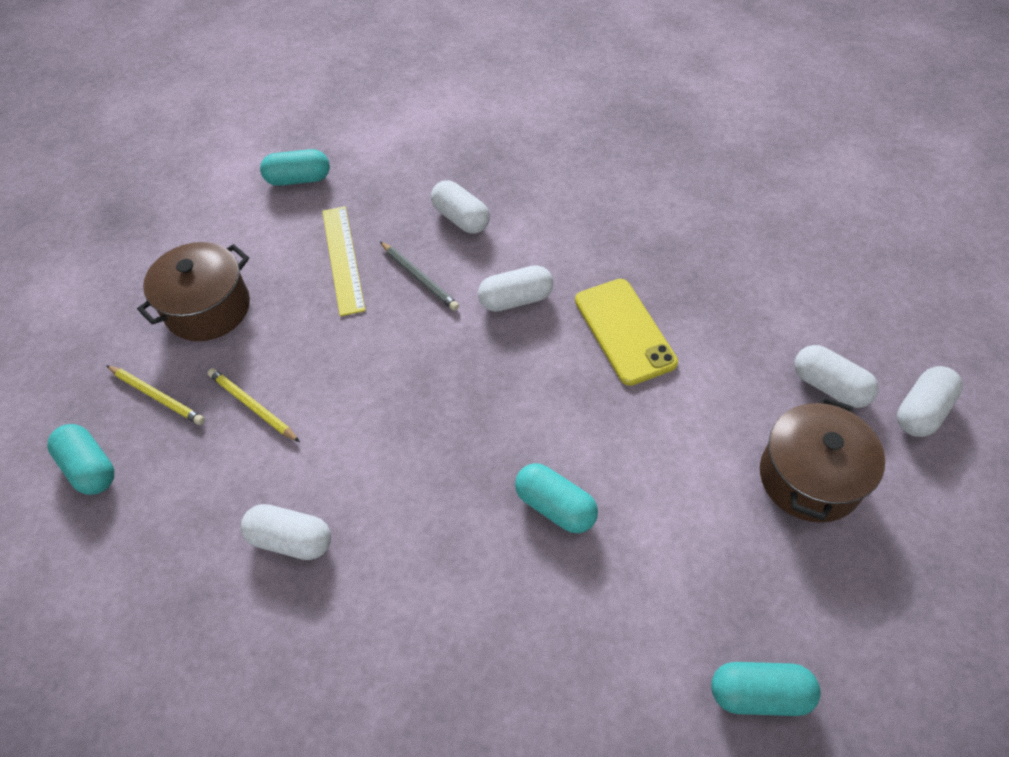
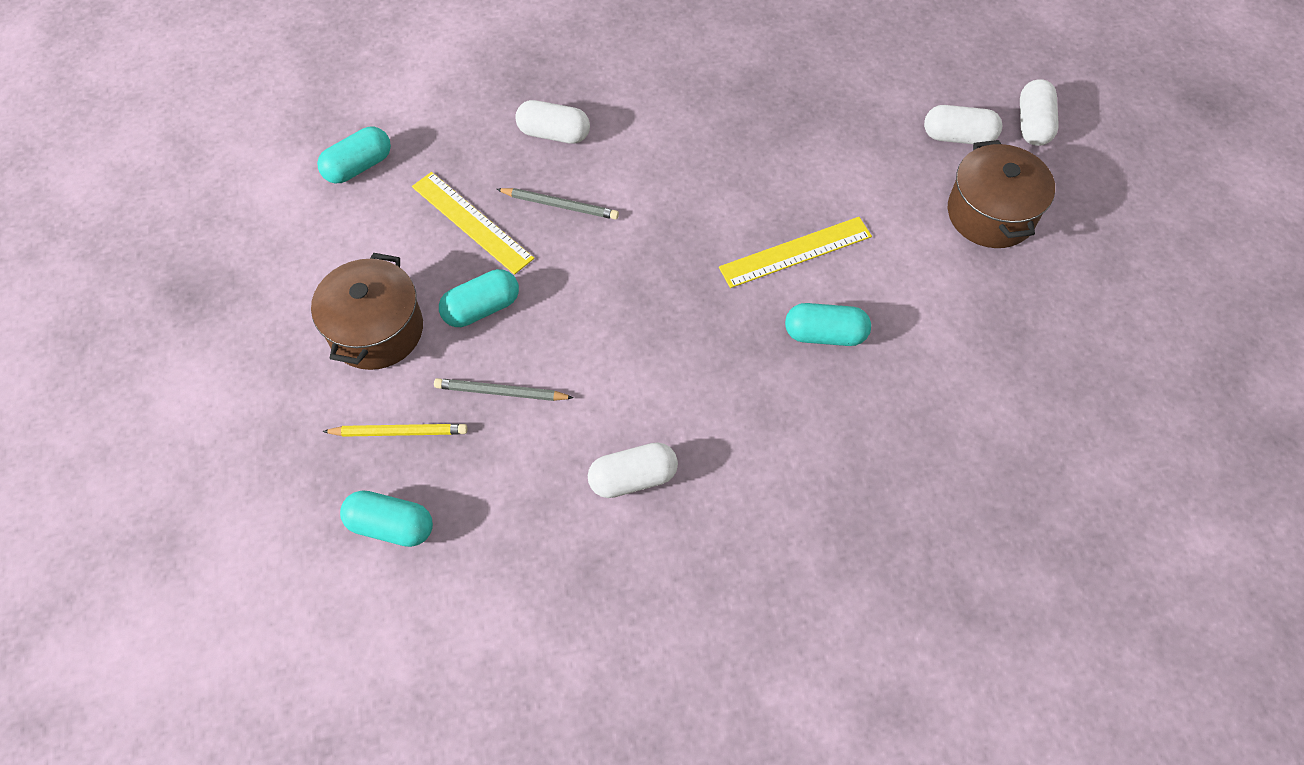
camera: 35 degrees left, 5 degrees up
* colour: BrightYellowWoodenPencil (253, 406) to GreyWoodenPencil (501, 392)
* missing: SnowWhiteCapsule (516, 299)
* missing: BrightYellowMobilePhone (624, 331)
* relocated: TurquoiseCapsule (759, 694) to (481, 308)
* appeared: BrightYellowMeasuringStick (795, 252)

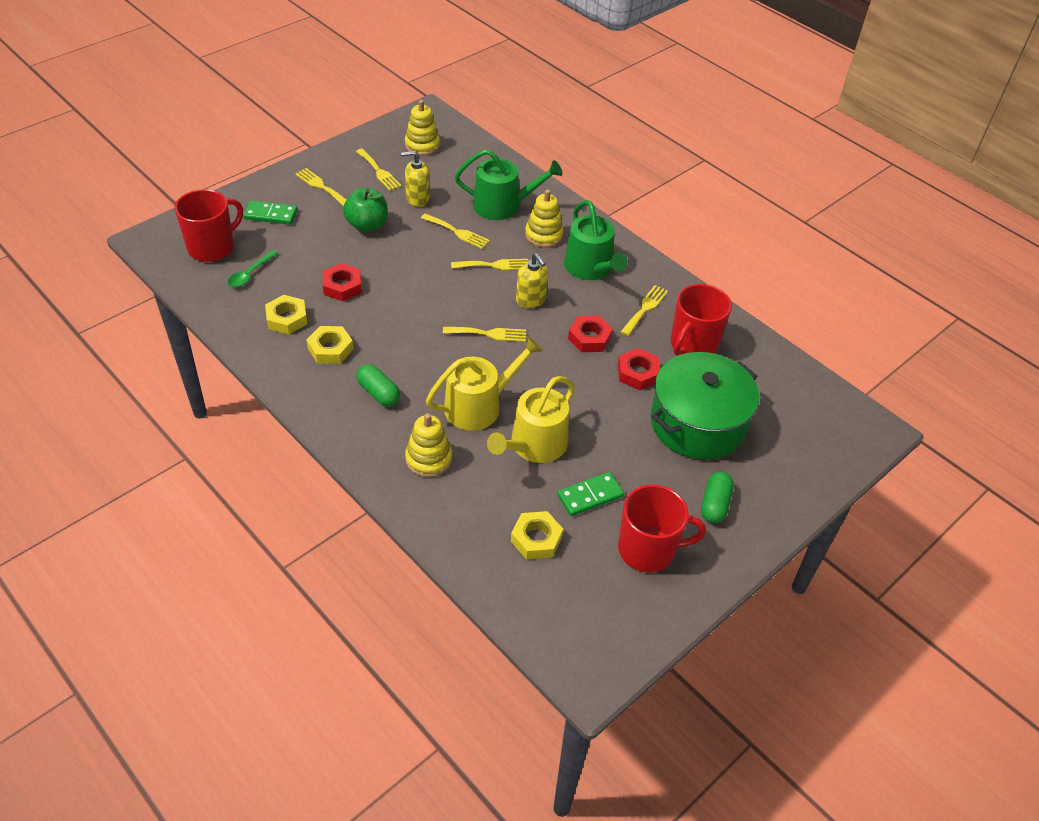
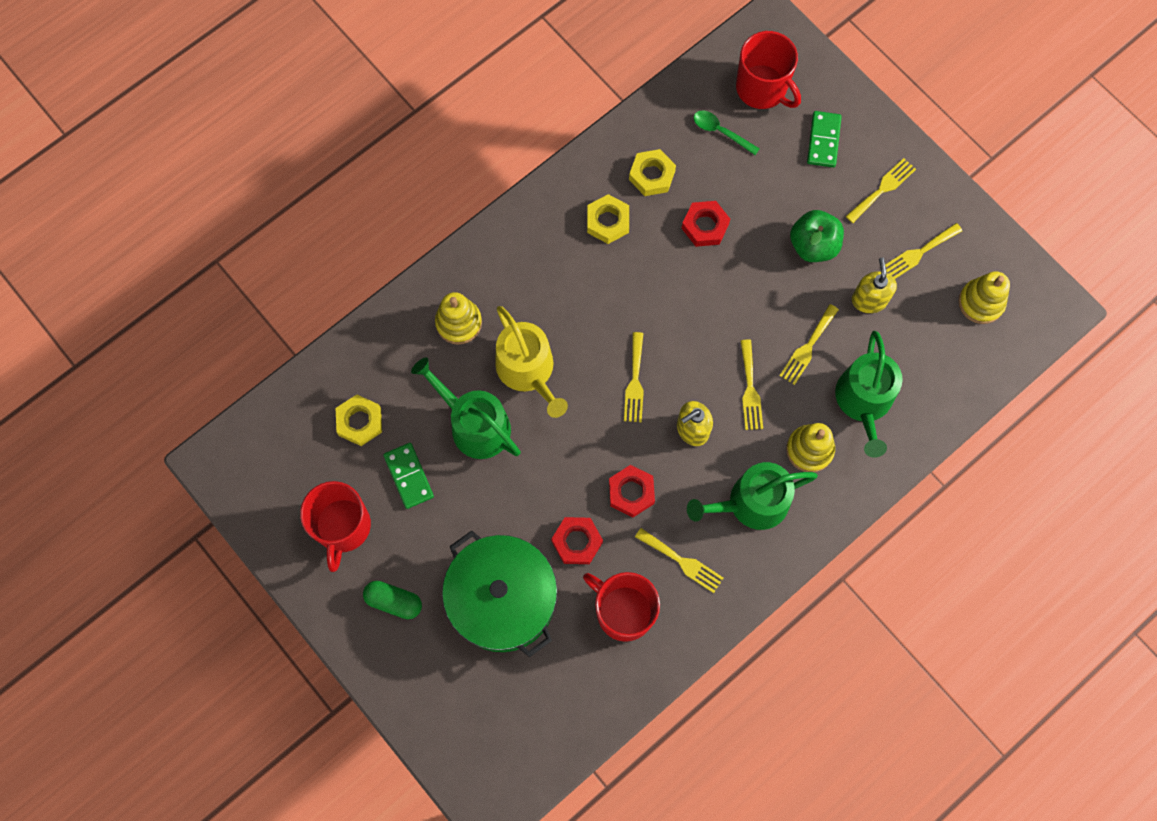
camera: 95 degrees right, 25 degrees up
* missing: EmeraldCapsule (379, 393)
* colour: BrightYellowWateringCan (534, 445) to EmeraldWateringCan (474, 424)

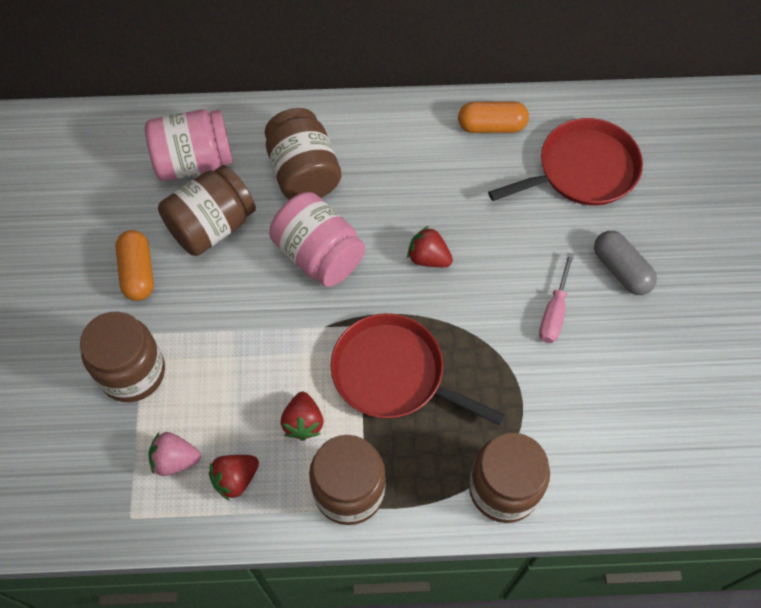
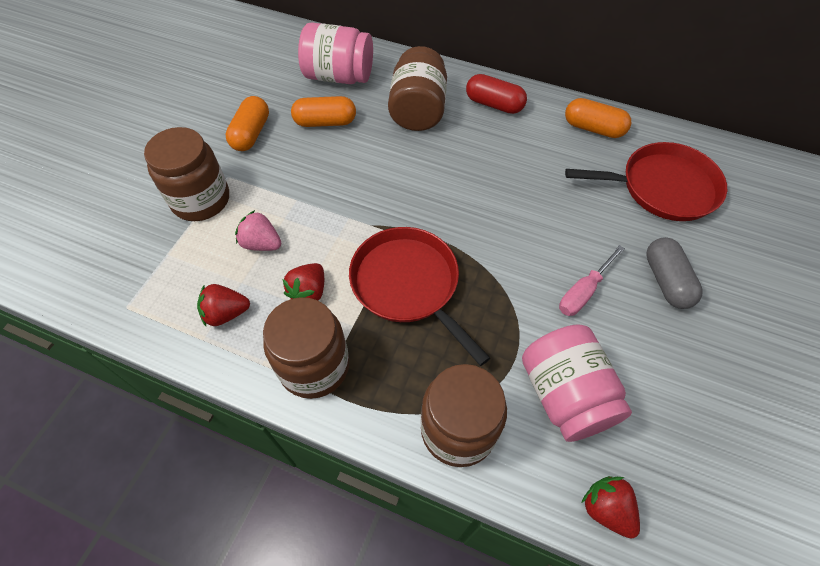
camera: 25 degrees right, 5 degrees down
* relocated: RosyToyStrawberry (175, 460) to (261, 243)
* exchanged: BrownJar (212, 226) to BrightOrangeCapsule (325, 122)
* relocated: RosyJar (319, 255) to (565, 394)
* relocated: ScarletToyStrawberry (428, 258) to (606, 509)
* appeared: ScarletCapsule (494, 104)

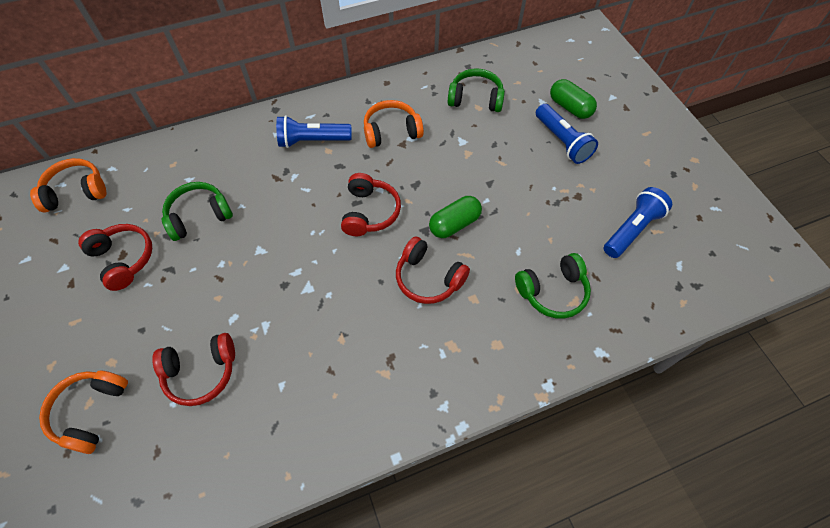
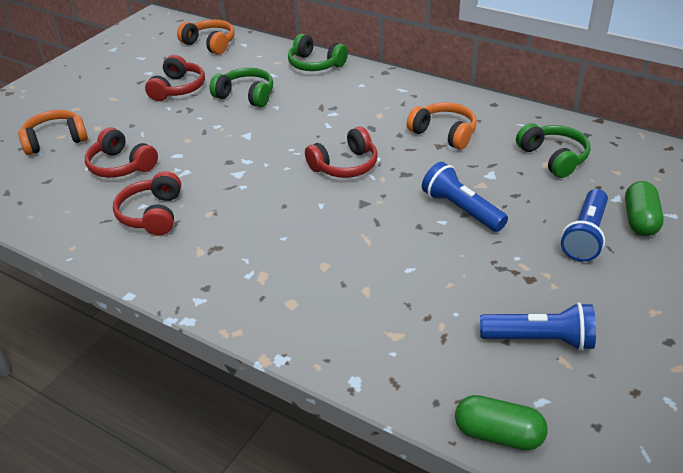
camera: 55 degrees right, 20 degrees down
* relocated: CobaltTorch (312, 141) to (461, 209)
* relocated: ScarletHeadset (428, 278) to (152, 214)
* relocated: EmeraldCapsule (454, 224) to (498, 434)
* relocated: EmeraldHeadset (552, 292) to (315, 64)

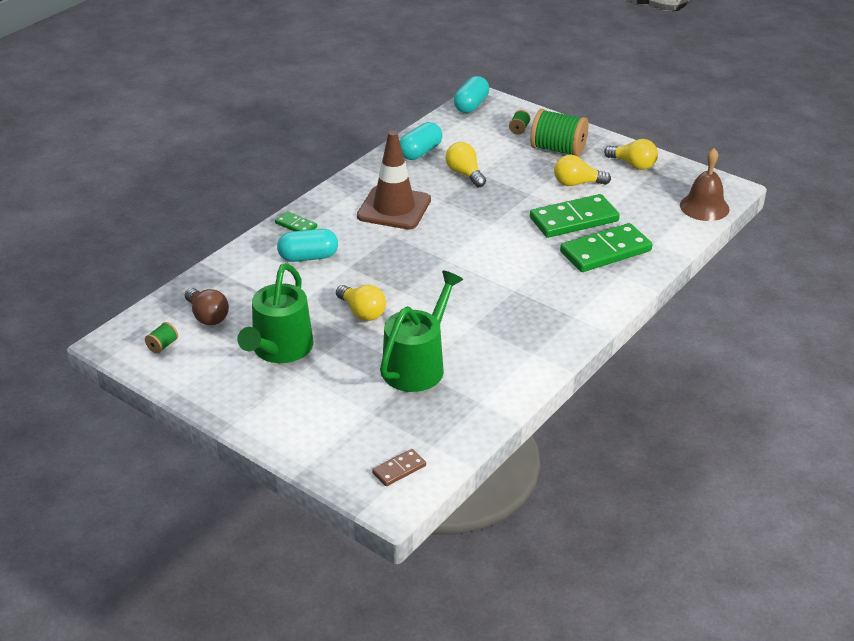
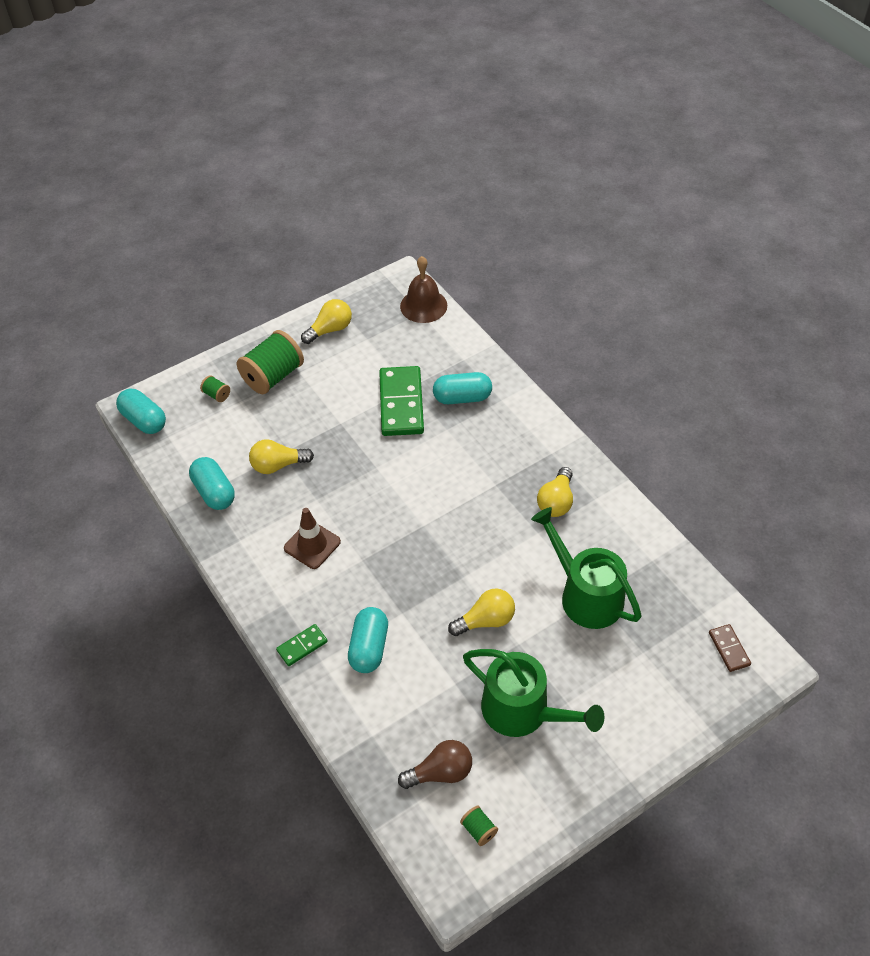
camera: 70 degrees left, 15 degrees up
* size: BrownTrafficCone (394, 208) = (312, 545) x0.62
* relocated: BrightYellowBulb (577, 183) to (556, 501)
* exchanged: EmeraldDominoPiece (605, 251) to TurquoiseCapsule (462, 397)

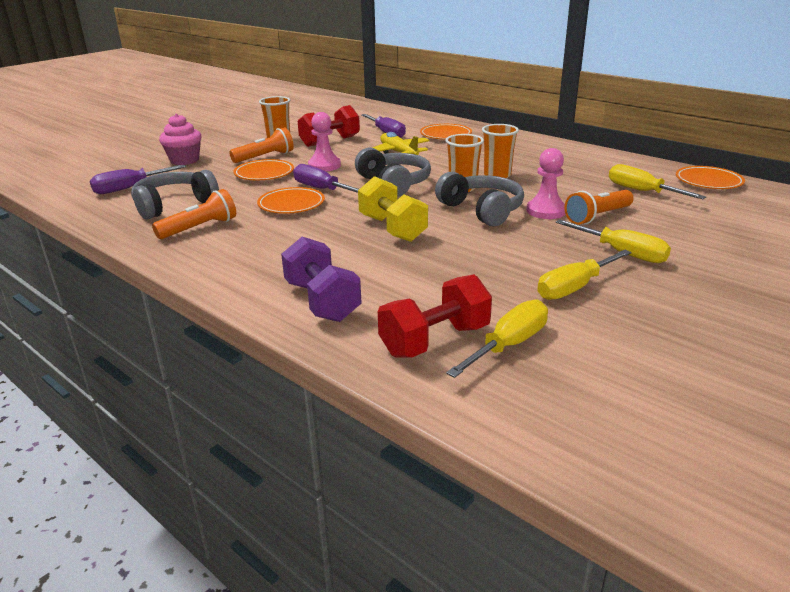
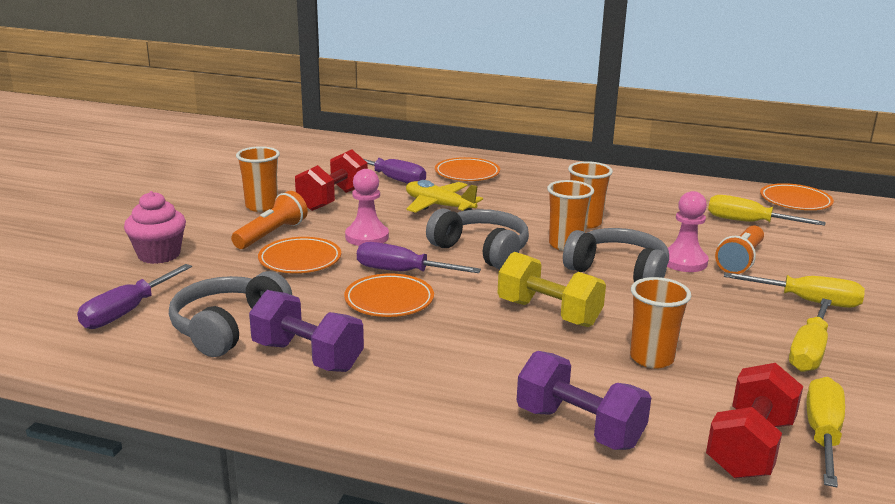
camera: 25 degrees left, 5 degrees down
* exchanged: BrightOrangeTorch (200, 228) to RoyalPurpleDumbbell (307, 356)
* appeared: BrightOrangeTumbler (651, 358)

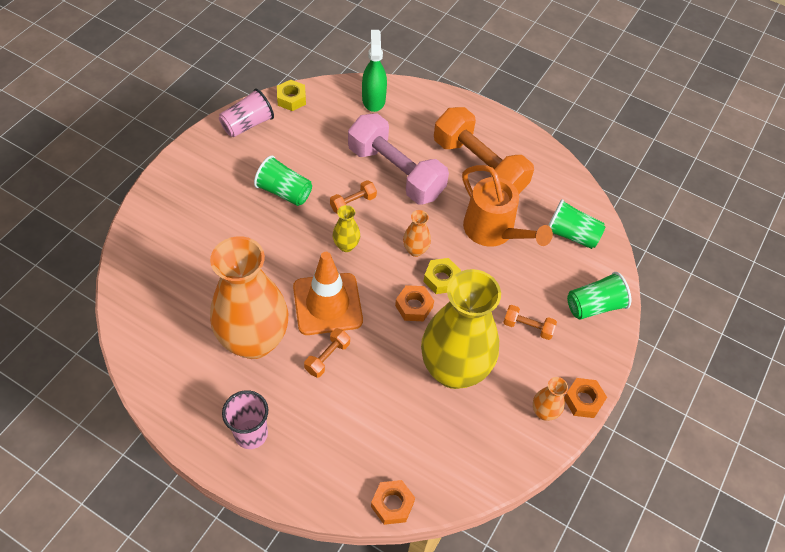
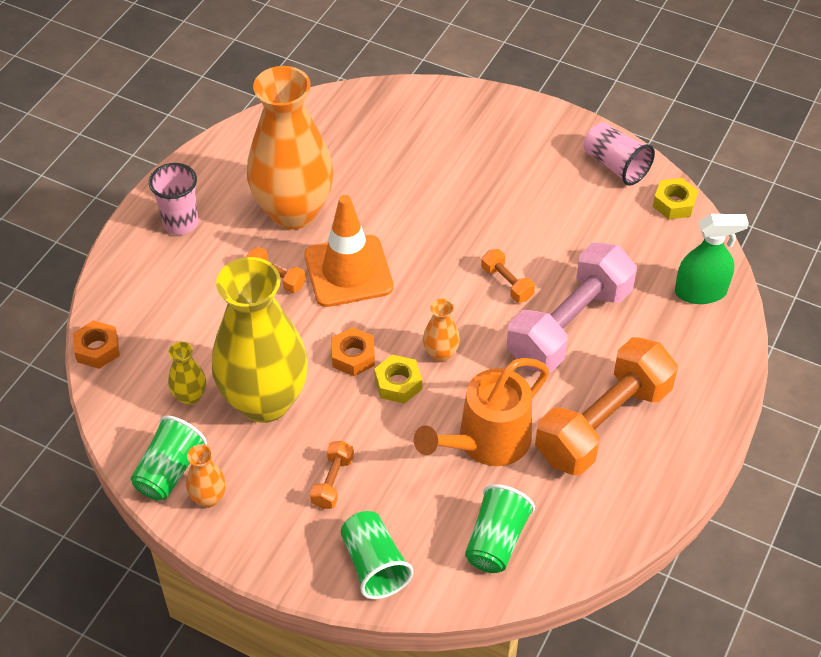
camera: 90 degrees right, 5 degrees down
* relocated: EmeraldTumbler (284, 192) to (170, 471)
* relocated: BrightYellowFlowerVase (346, 245) to (190, 396)
* missing: BrightOrangeHexagonNut (583, 400)

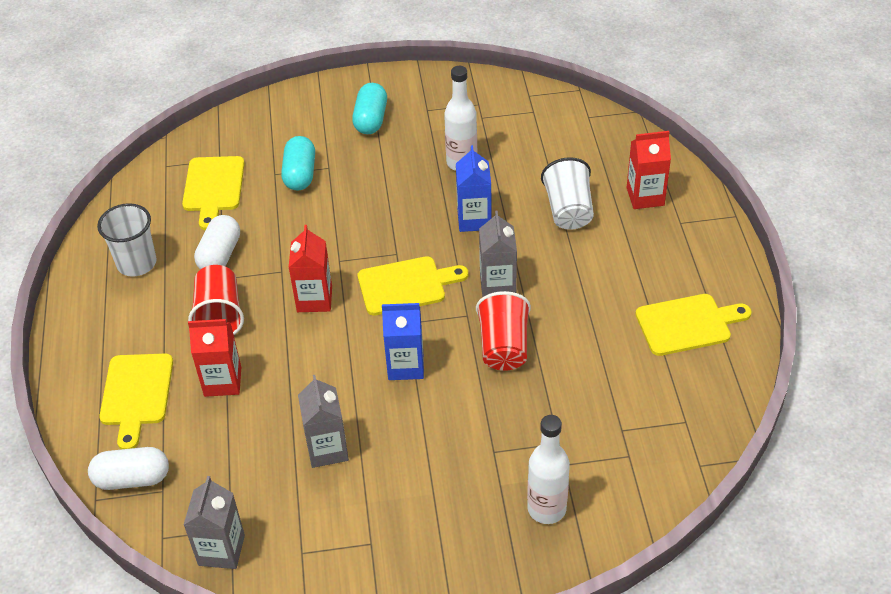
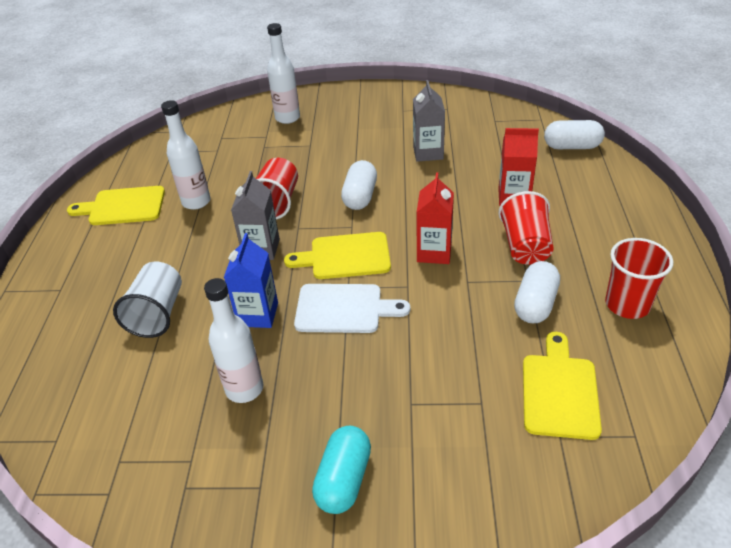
camera: 170 degrees left, 5 degrees down
* colour: SnowWhiteTumbler (136, 263) to ScarletTumbler (627, 304)
* missing: BrightYellowBreadBoard (136, 394)
* missing: GreyMilkCarton (221, 550)
* missing: TurquoiseCapsule (300, 174)
* exchanged: CobaltMilkCarton (405, 366) to SnowWhiteCapsule (360, 196)
* missing: ScarletMilkCarton (645, 196)
* appeared: SnowWhiteFlask (196, 202)
* appeared: SnowWhiteBreadBoard (344, 308)

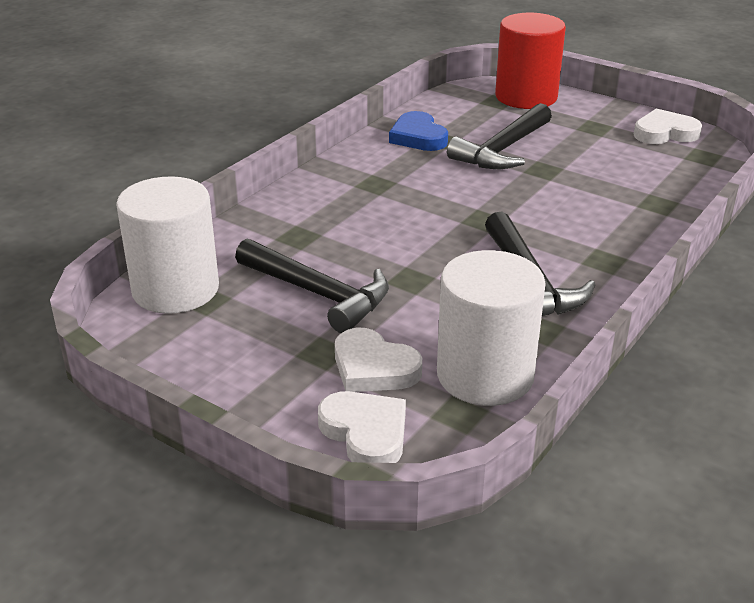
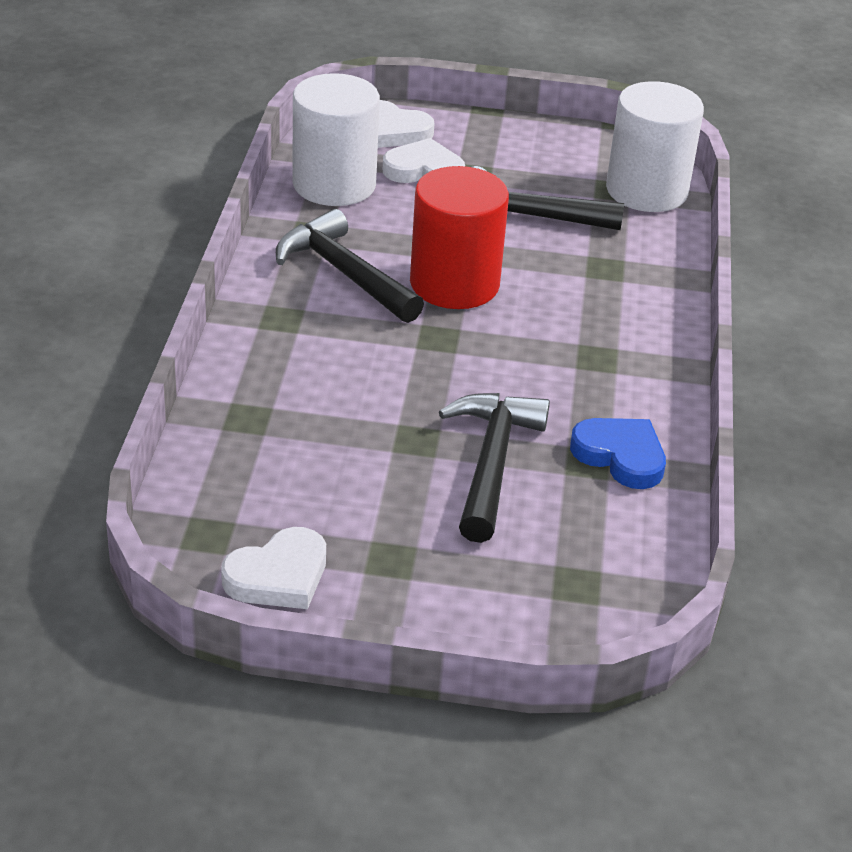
camera: 150 degrees right, 5 degrees up
* relocated: ScarletCylinder (526, 97) to (454, 284)

